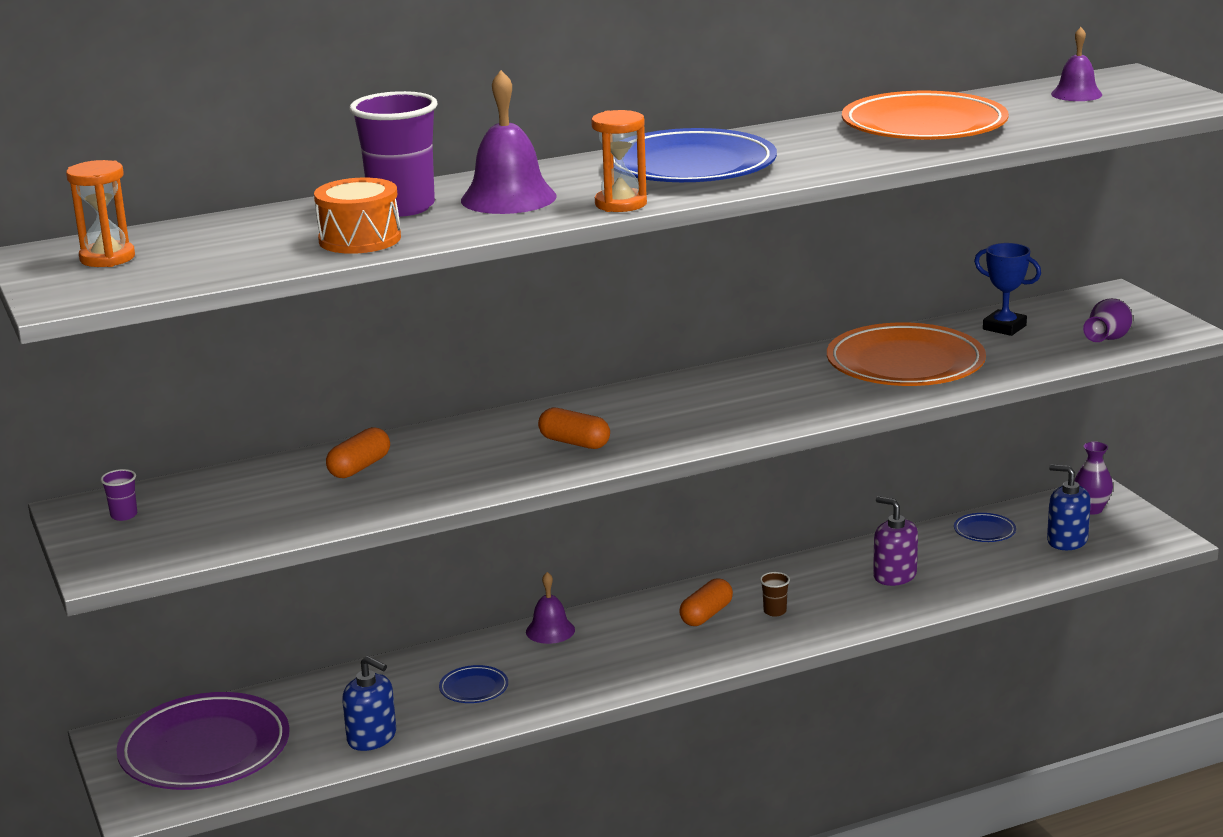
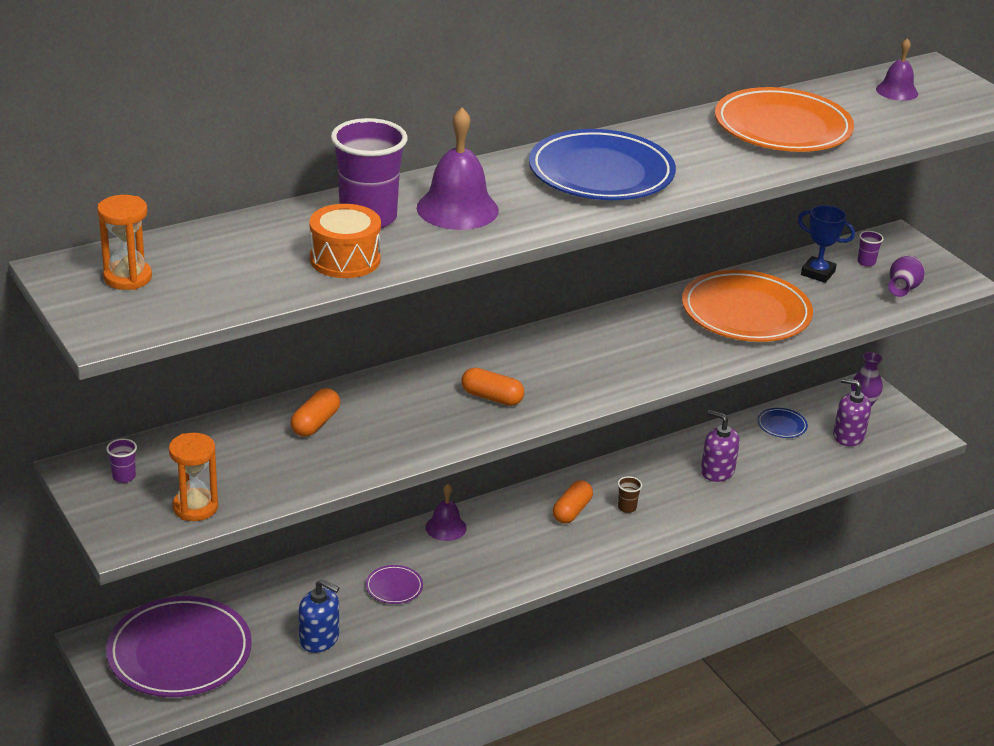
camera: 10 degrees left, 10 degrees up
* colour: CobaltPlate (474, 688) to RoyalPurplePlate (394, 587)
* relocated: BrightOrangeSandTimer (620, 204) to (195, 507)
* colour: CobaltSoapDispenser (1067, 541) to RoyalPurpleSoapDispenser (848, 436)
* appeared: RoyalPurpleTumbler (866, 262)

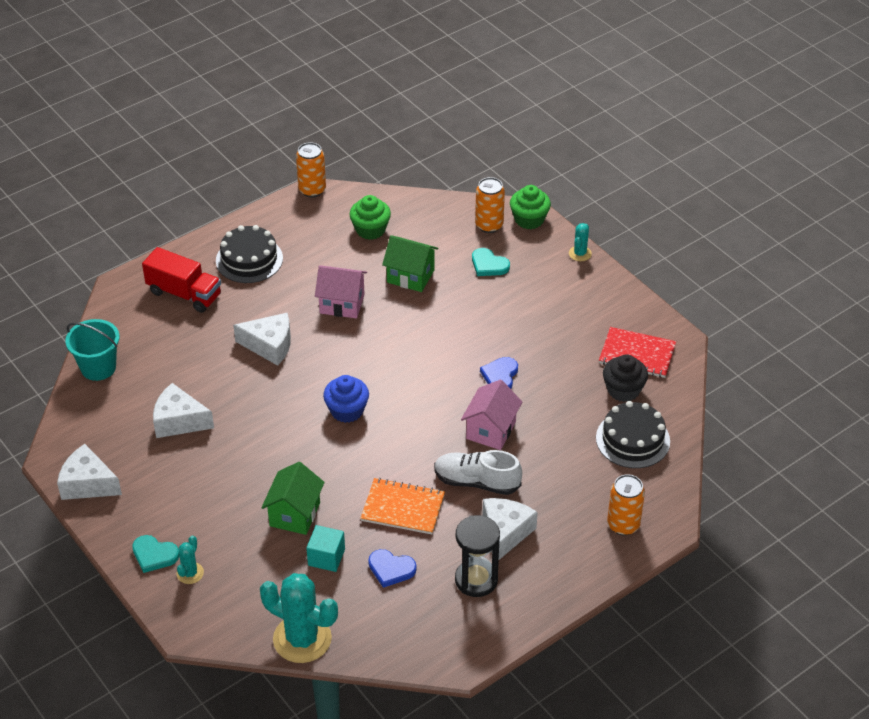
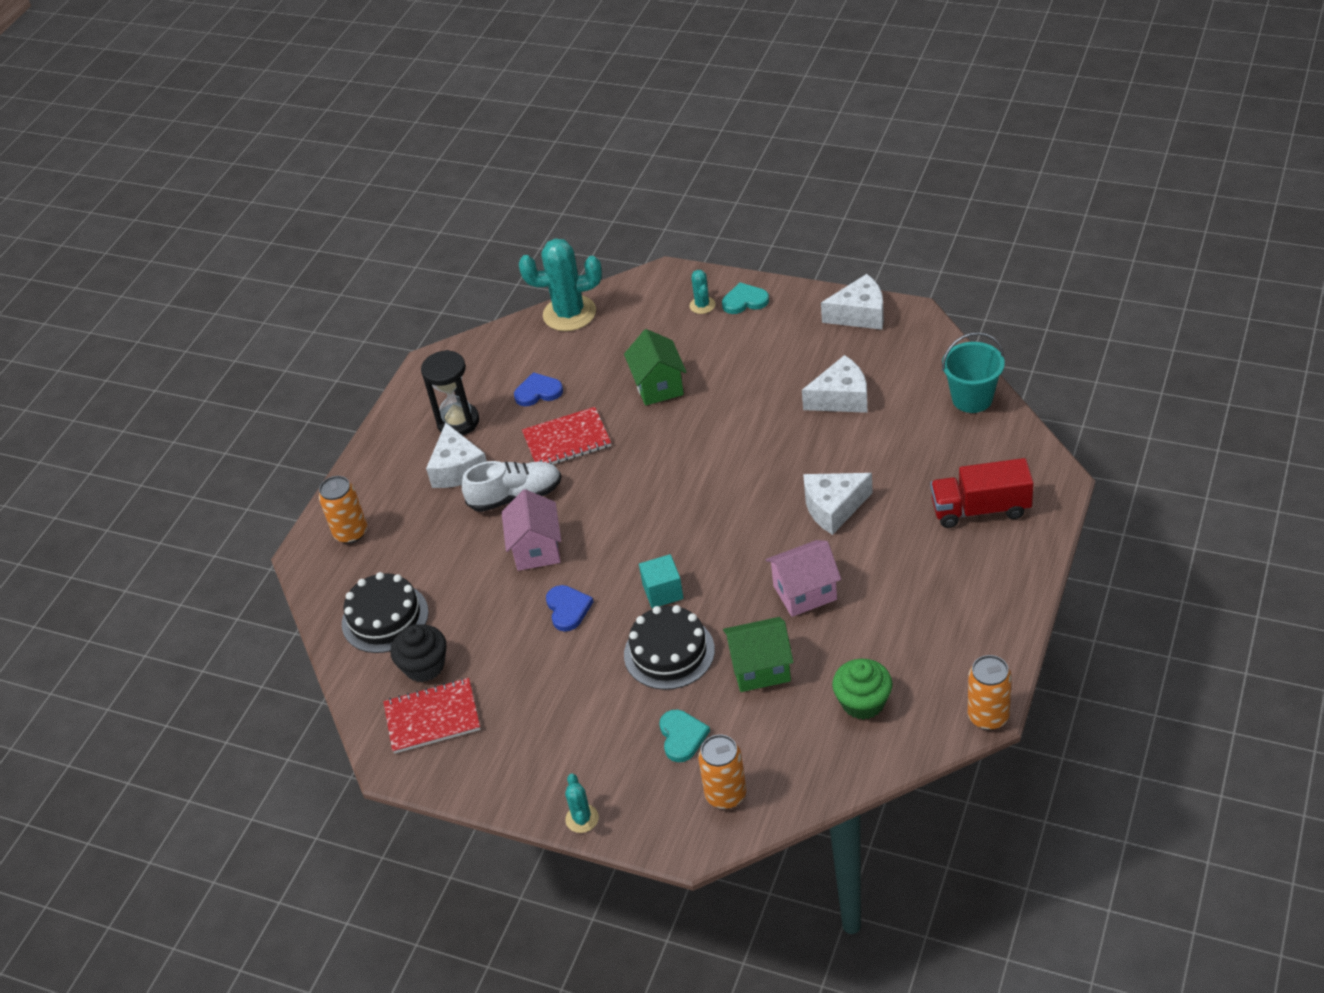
camera: 155 degrees right, 0 degrees up
* relocated: BlackGateau (249, 259) to (669, 652)
* relocated: TurquoiseCube (326, 557) to (663, 592)
* missing: CobaltMuffin (347, 410)
* colour: BrightOrangeNotepad (403, 508) to ScarletNotepad (567, 440)
* spun: TurquoiseHeart (488, 265) = (682, 737) 75 degrees clockwise
* missing: EmeraldMuffin (529, 219)

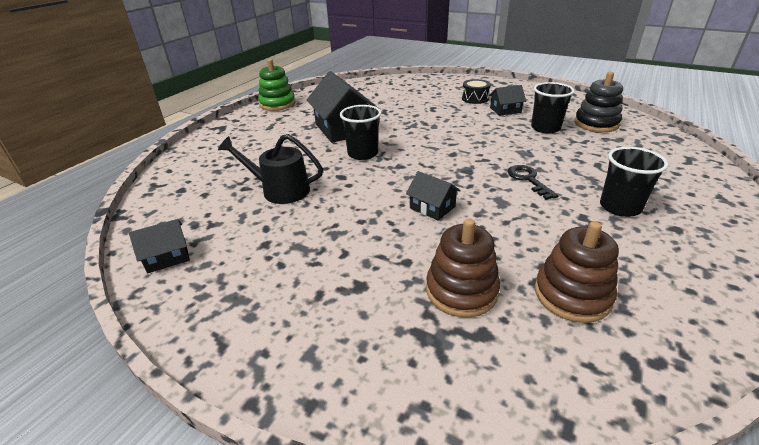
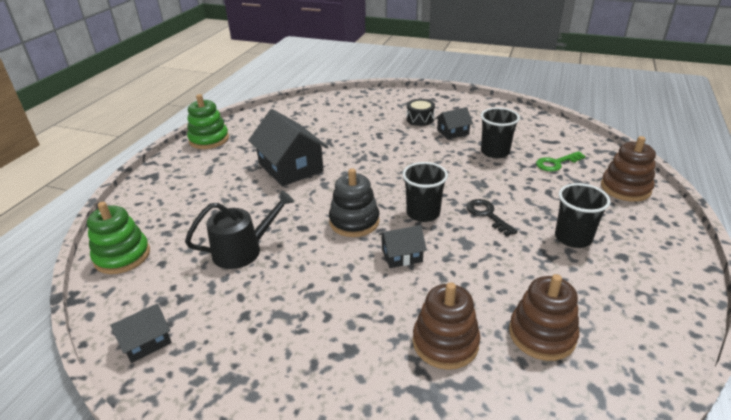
camera: 10 degrees left, 0 degrees up
* spun: BlackWateringCan (280, 190) = (243, 250) 150 degrees clockwise
* relocated: BlackTumbler (363, 154) to (423, 213)
* spun: BlackToyHouse (432, 207) = (401, 255) 45 degrees counterclockwise
* relocated: BlackStackingRings (596, 124) to (354, 221)
* appeared: EmeraldStackingRings (122, 256)
* appeared: EmeraldLatchkey (556, 163)
* appeared: BrownStackingRings (625, 188)

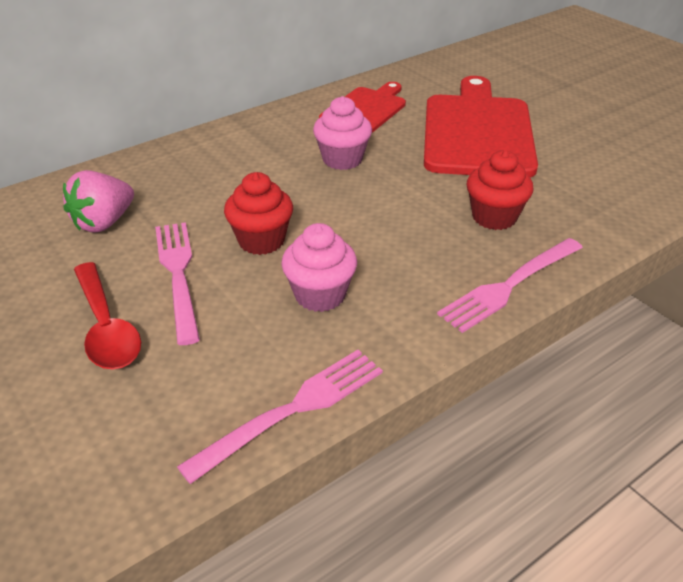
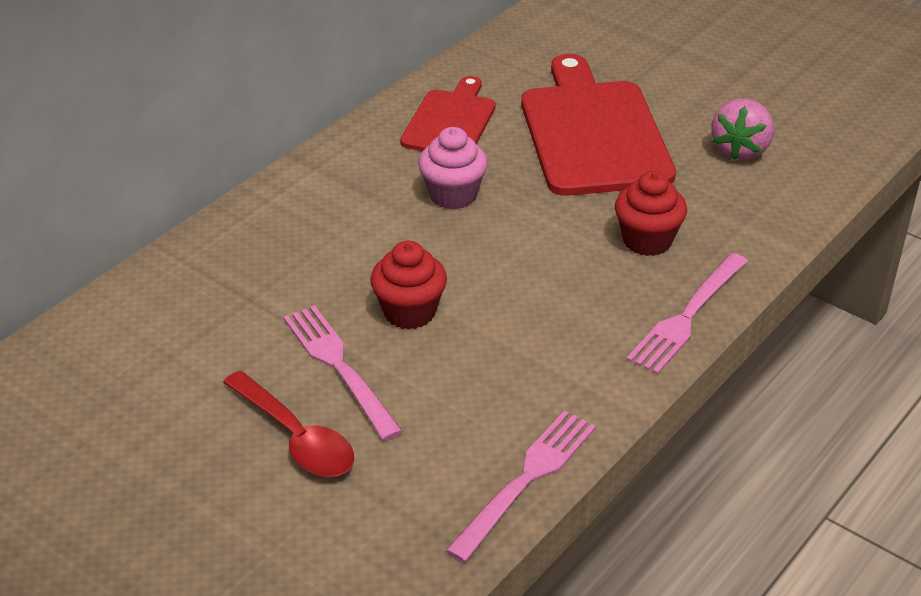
camera: 15 degrees left, 0 degrees up
* relocated: RosyToyStrawberry (104, 222) to (740, 149)
* missing: RosyMuffin (320, 295)

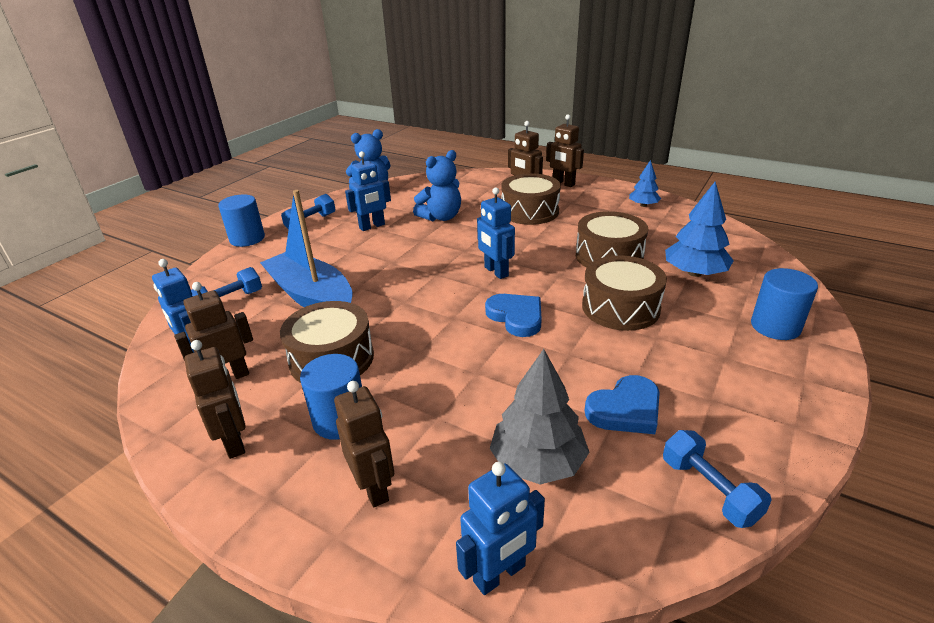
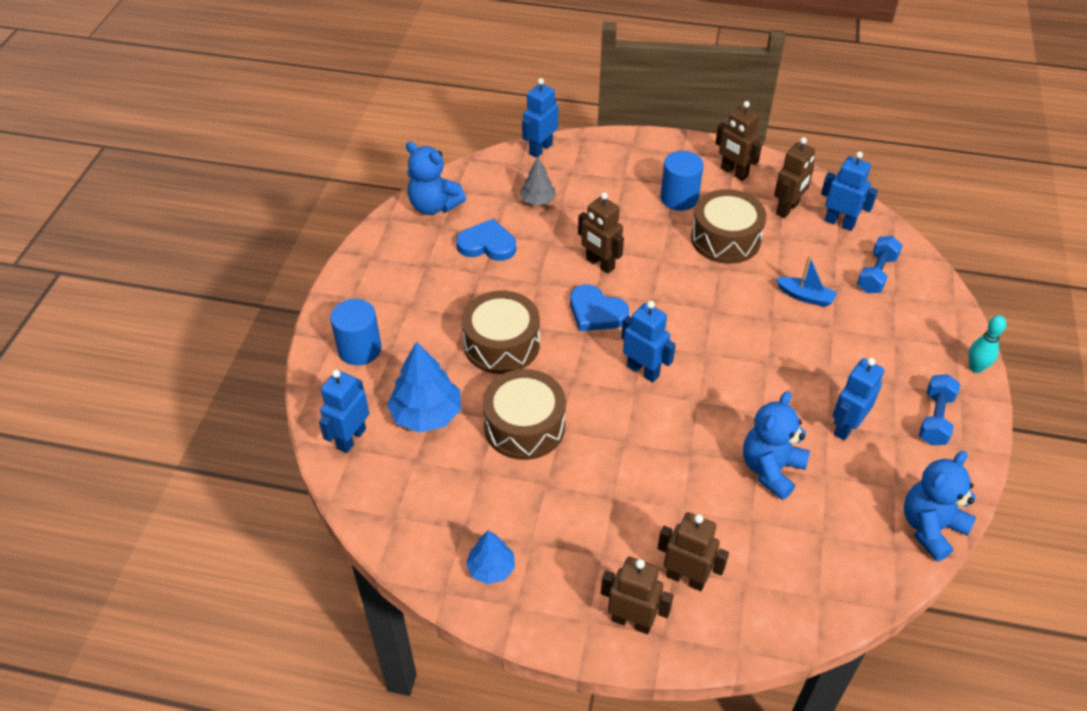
camera: 160 degrees right, 15 degrees up
* exchanged: CobaltCylinder (247, 239) to TurquoiseSkittle (975, 368)
* size: CobaltSailboat (312, 296) = (805, 296) x0.45
* relocated: BrownToyRobot (374, 487) to (600, 264)
* size: GreyFirTree (538, 462) = (537, 200) x0.60
* missing: BrownSnareDrum (530, 211)
* spun: CobaltHeart (625, 409) = (487, 244) 60 degrees clockwise
* exchanged: CobaltDumbbell (709, 490) to CobaltTeddyBear (434, 206)
* appeared: CobaltToyRobot (351, 438)

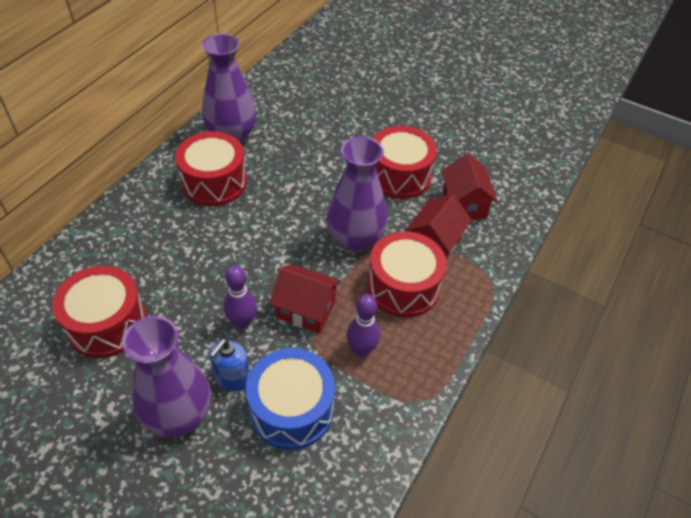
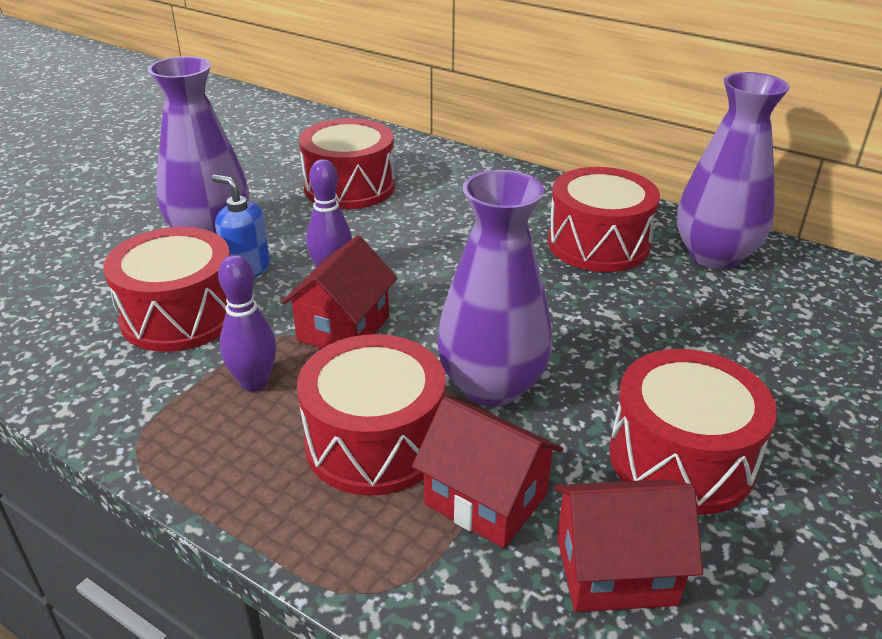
camera: 95 degrees right, 15 degrees down
* colour: CobaltSnareDrum (291, 409) to ScarletSnareDrum (180, 315)

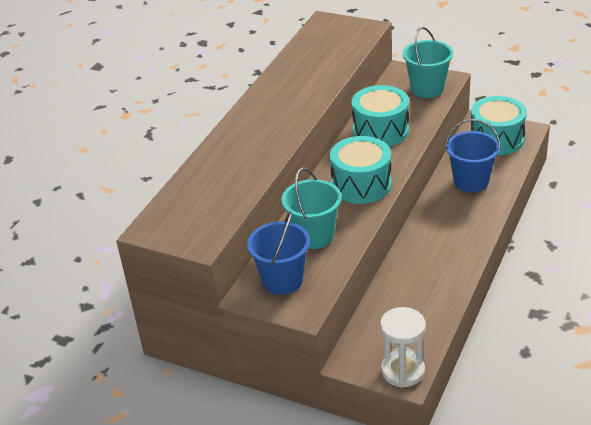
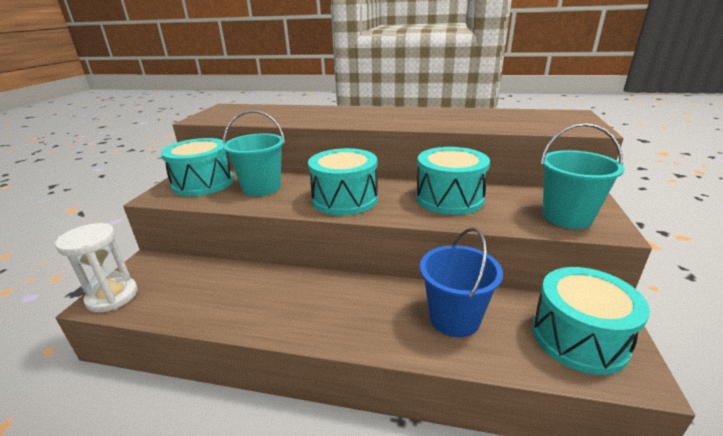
camera: 75 degrees right, 10 degrees down
* exchanged: CobaltBucket (282, 280) to TurquoiseSnareDrum (203, 183)

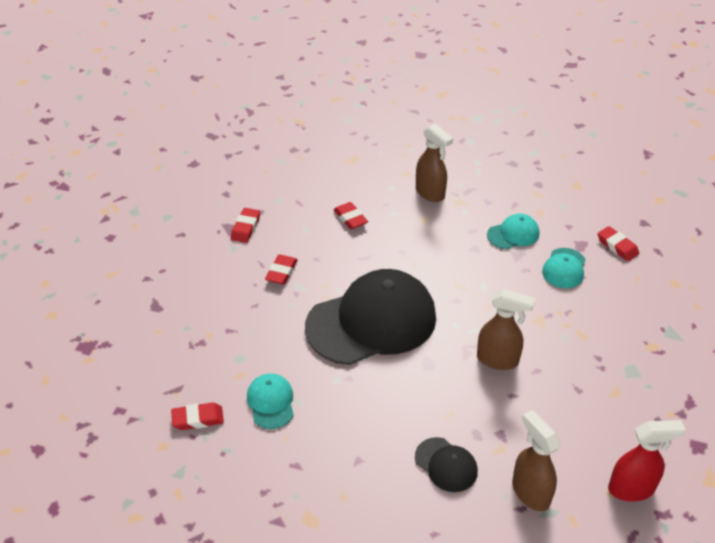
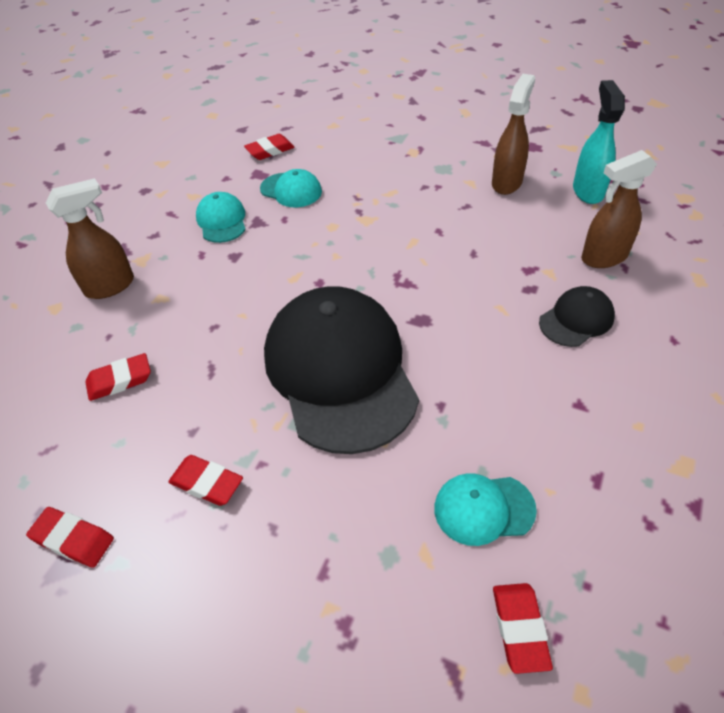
camera: 80 degrees left, 5 degrees up
* relocated: BrownSprayCleaner (498, 360) to (507, 182)
* colour: ScarletSprayCleaner (631, 489) to TurquoiseSprayCleaner (588, 191)

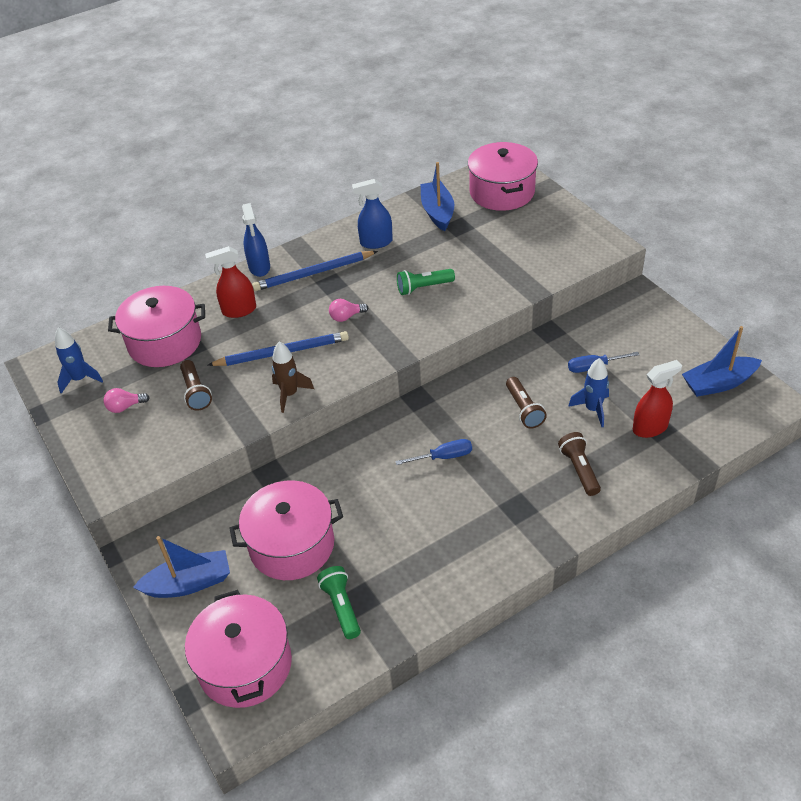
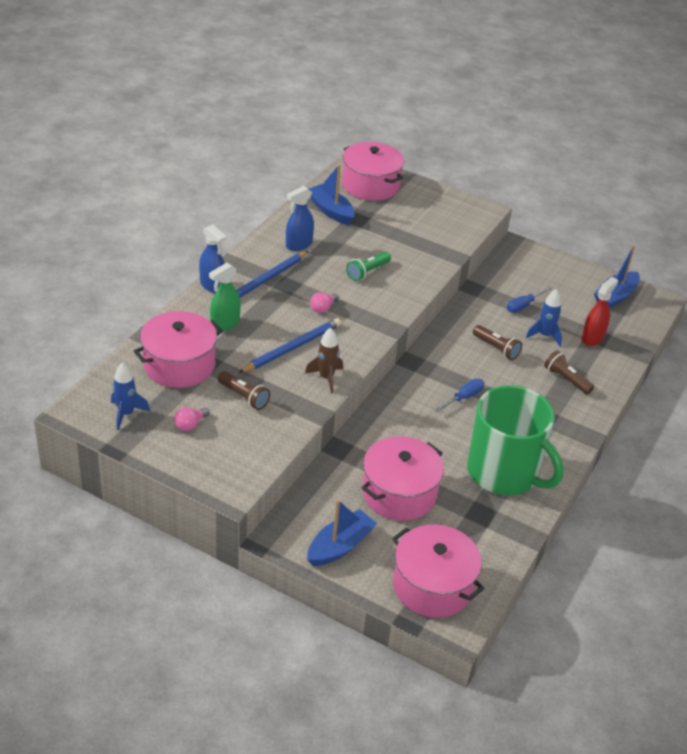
camera: 35 degrees left, 5 degrees down
* colour: ScarletSprayCleaner (239, 310) to EmeraldSprayCleaner (225, 324)
* missing: EmeraldTorch (341, 607)
* appeared: EmeraldCoffeeMug (504, 473)

